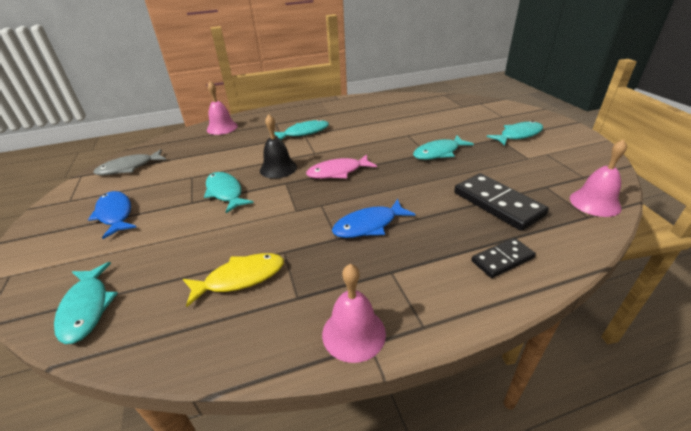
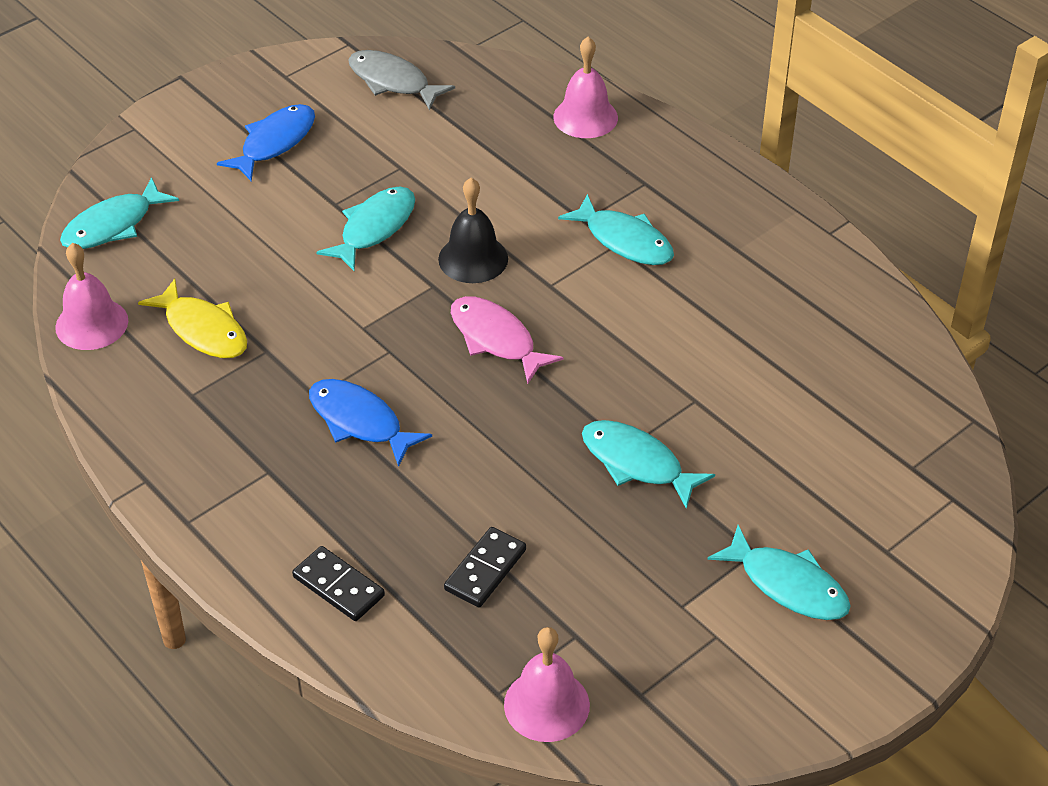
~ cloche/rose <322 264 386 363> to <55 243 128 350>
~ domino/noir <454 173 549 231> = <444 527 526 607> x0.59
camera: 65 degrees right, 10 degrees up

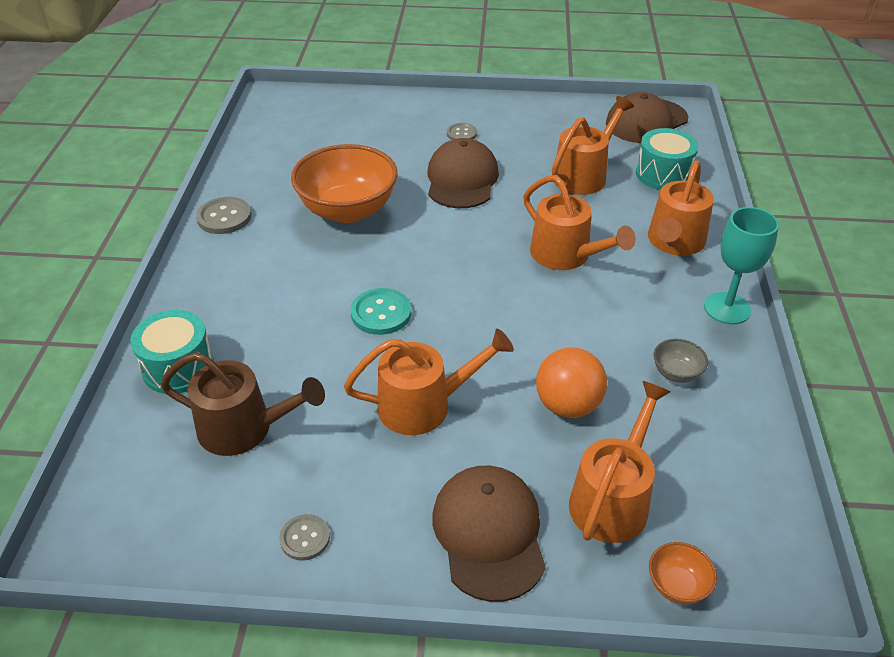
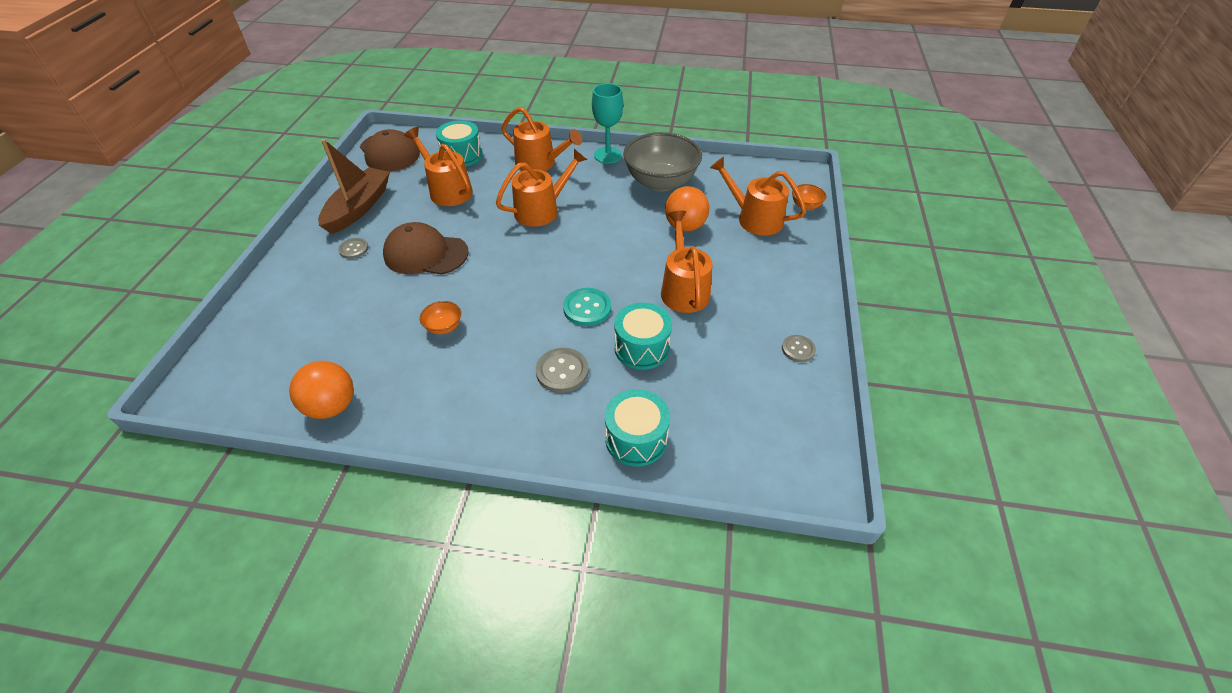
+ balle/orange <289 361 354 419>
+ bateau/marron <318 139 390 234>
~ bol/orange <291 144 398 223> = <420 301 461 334> x0.42
~ bouton/gris <196 197 252 234> to <536 348 589 393>
+ tambour/turquoise <614 303 672 370>
~ bol/gris <653 339 708 383> = <623 132 702 192> x2.38
- arrosoir/marron <160 352 325 456>
- casquette/marron <432 466 546 602>
camera: 85 degrees left, 5 degrees up

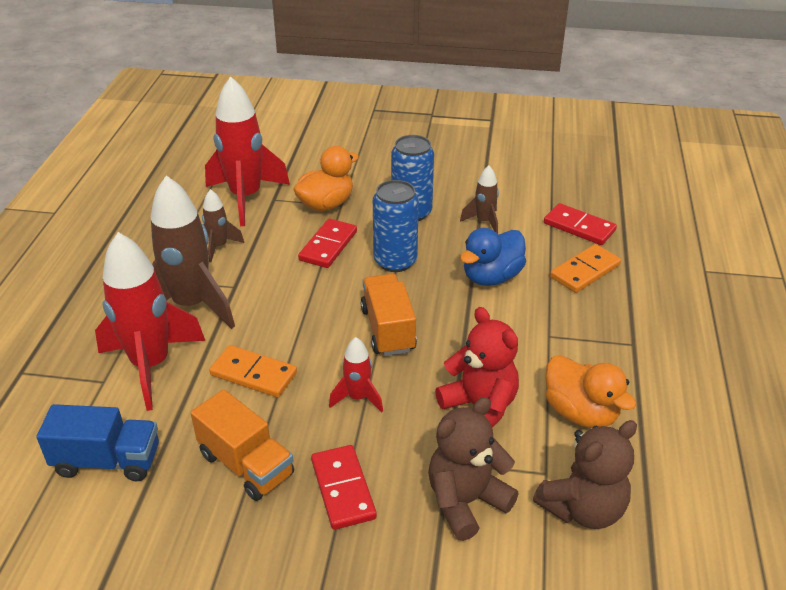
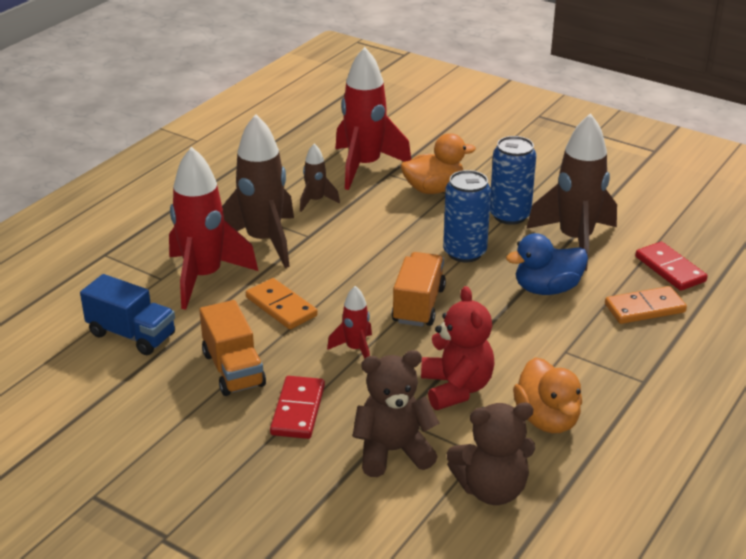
~ fusée/marron <460 165 499 234> = <526 113 617 271> x2.05
- domino/rouge <298 219 357 268>
camera: 25 degrees right, 5 degrees down

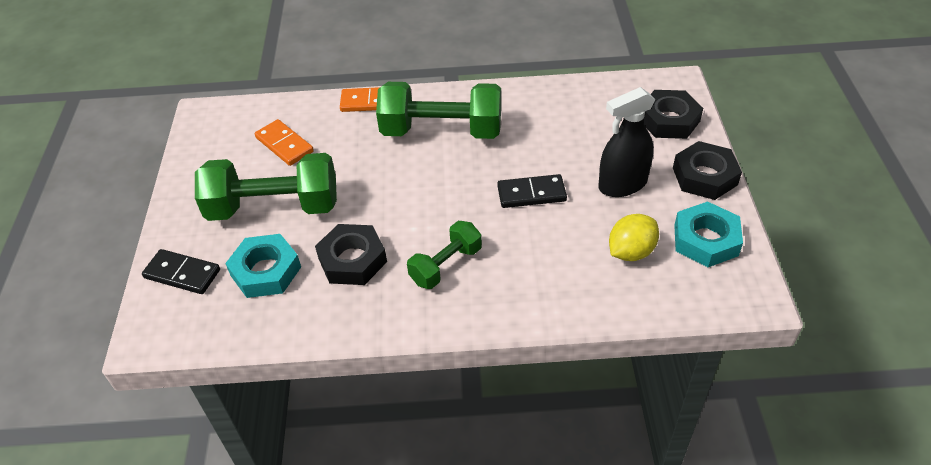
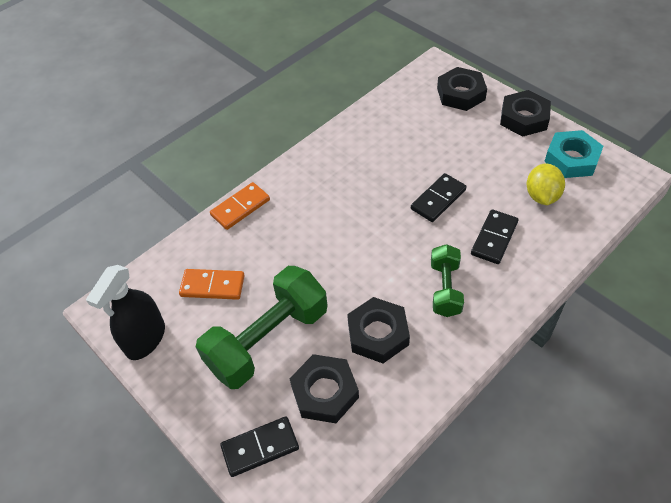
~ vaporisateur/noir <598 87 655 197> to <86 265 165 360>
~ écrou/turquoise <225 234 301 298> to écrou/noir <290 354 359 423>
+ domino/noir <471 209 518 264>
- haltère/vert <376 82 501 139>
camera: 40 degrees left, 5 degrees up

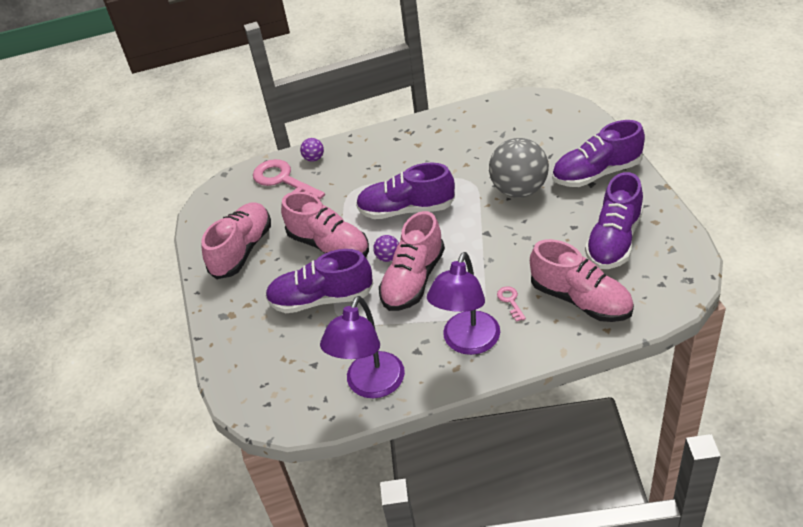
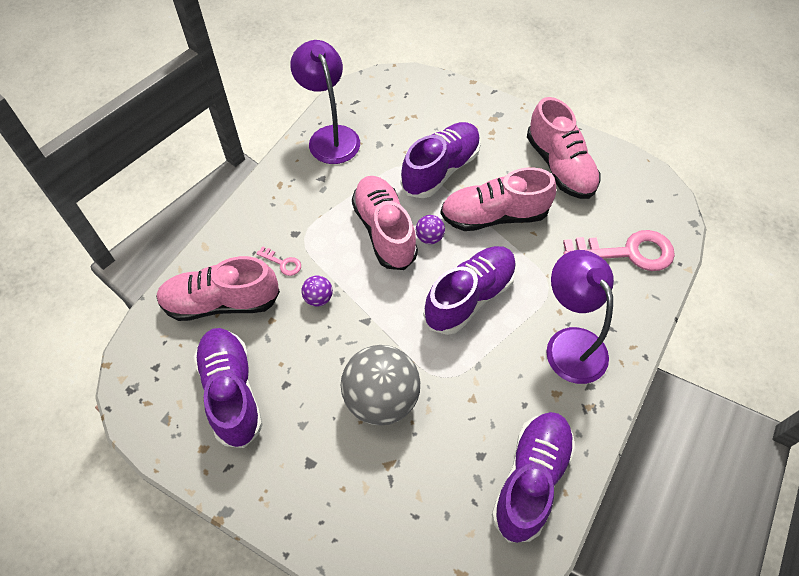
~ balle/violet <300 138 324 162> to <301 276 333 307>
~ chaussure/violet <552 120 645 187> to <492 412 575 543>
~ lampe/violet <427 252 500 355> to <546 250 614 384>
camera: 130 degrees right, 15 degrees up

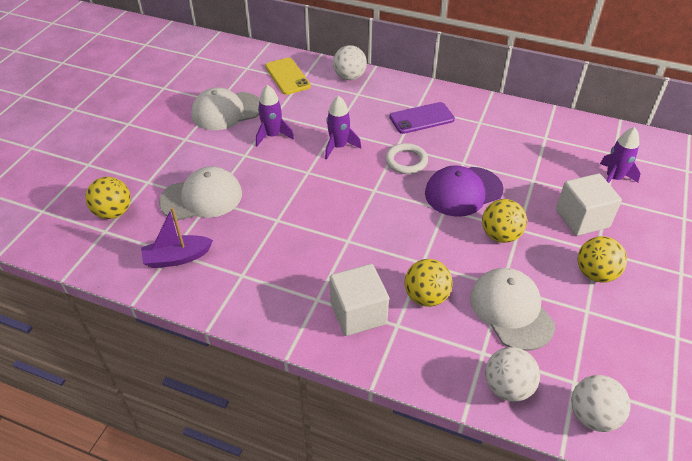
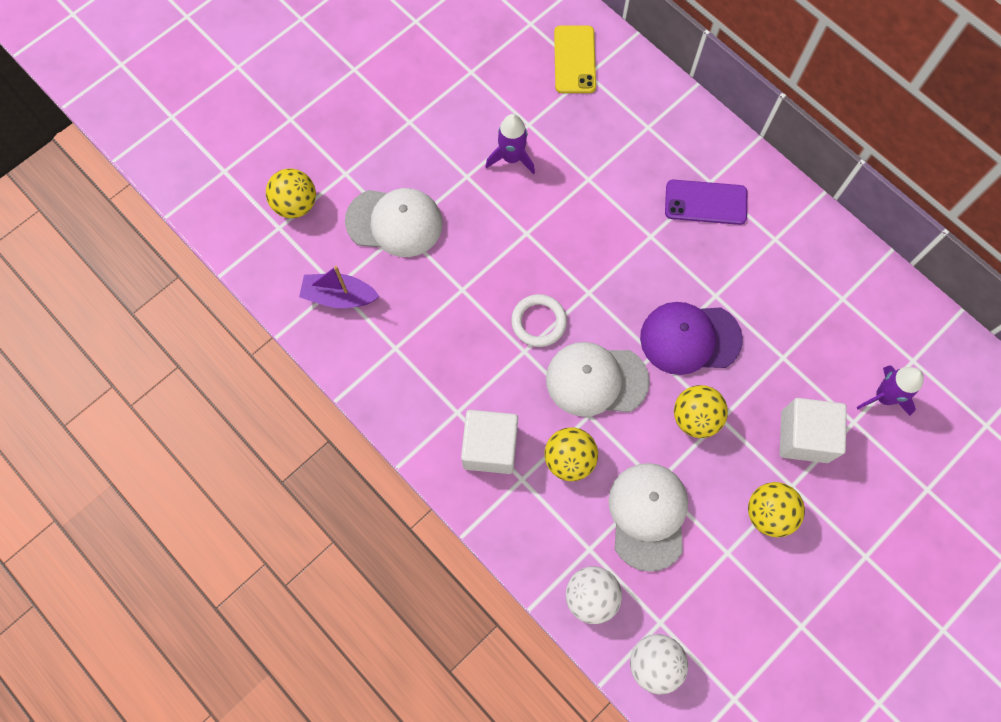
~ anneau/blanc <385 143 428 174> to <511 294 567 347>
~ casquette/blanc <191 88 259 130> to <546 342 650 417>
- fusée/violet <325 95 361 159>
- balle/blanc <333 45 367 80>
camera: 25 degrees right, 25 degrees up

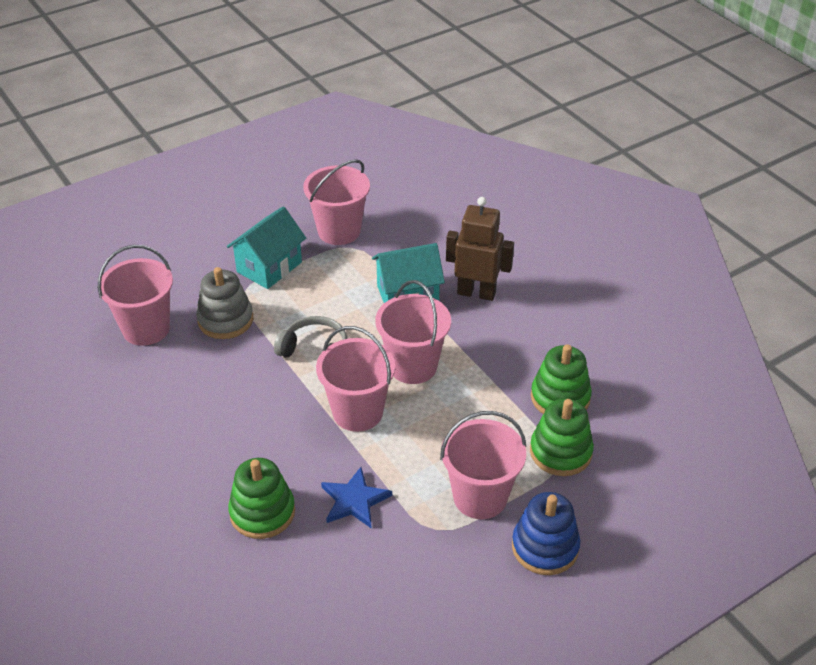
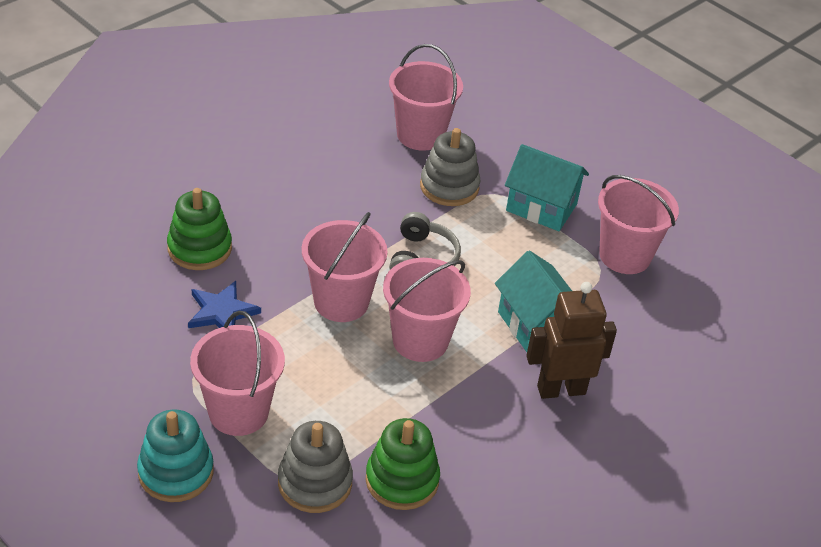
~ jouet à empiler/bleu <512 492 580 575> to jouet à empiler/turquoise <137 409 213 502>
~ jouet à empiler/vert <530 399 594 476> to jouet à empiler/gris <278 421 353 513>
~ robot/marron <446 197 514 301> = <526 282 617 399> 105 degrees counterclockwise
camera: 75 degrees right, 0 degrees up

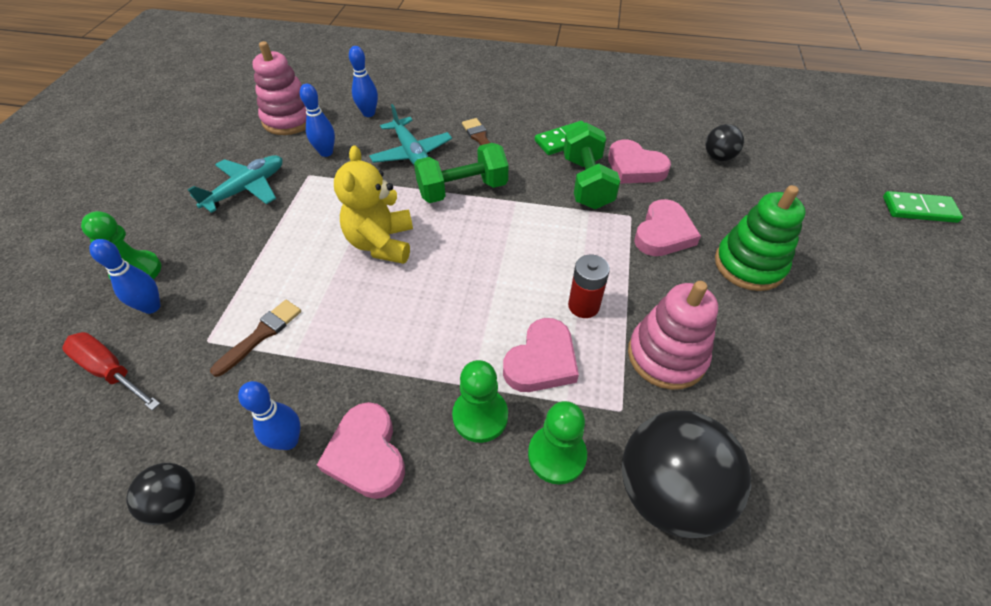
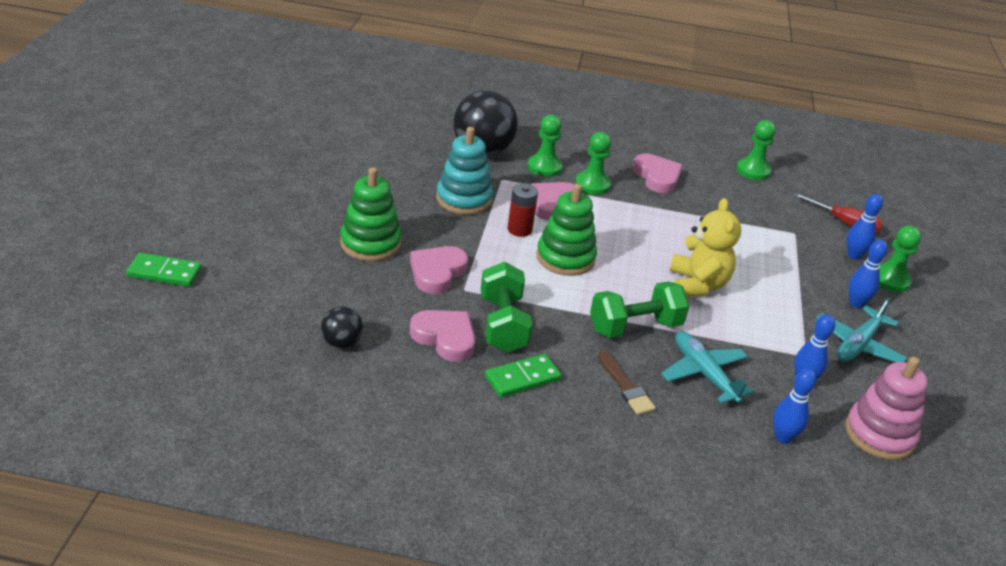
~ jouet à empiler/rose <628 281 718 390> to jouet à empiler/turquoise <436 127 493 215>
+ jouet à empiler/vert <536 184 597 276>
~ balle/noir <126 463 196 525> to pion/vert <737 120 776 180>
~ quille/bleu <238 381 301 450> to <849 240 888 308>
- pinceau/marron <210 300 301 377>
camera: 175 degrees right, 15 degrees down

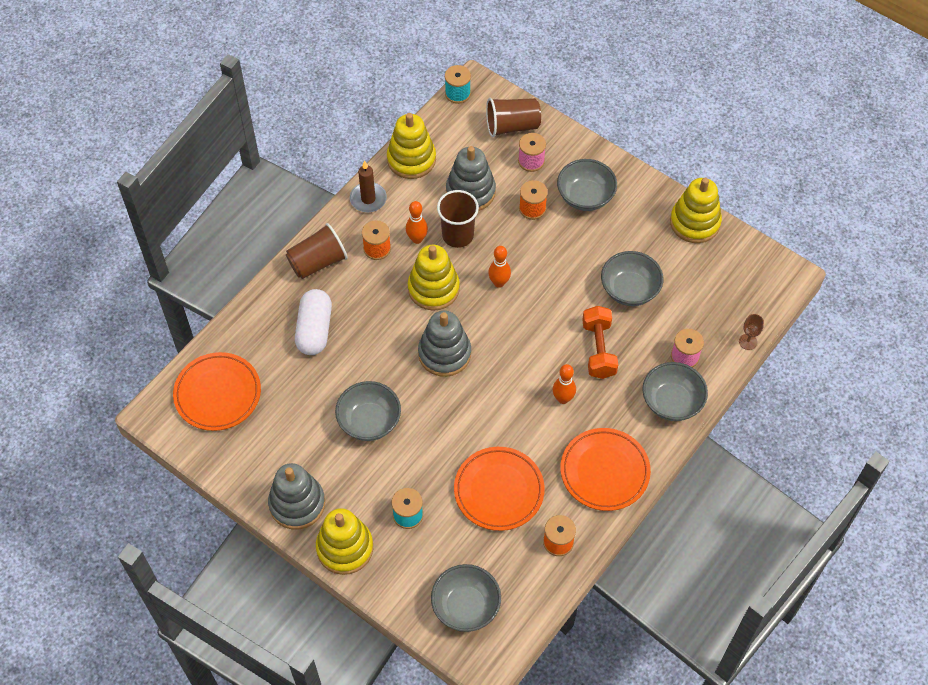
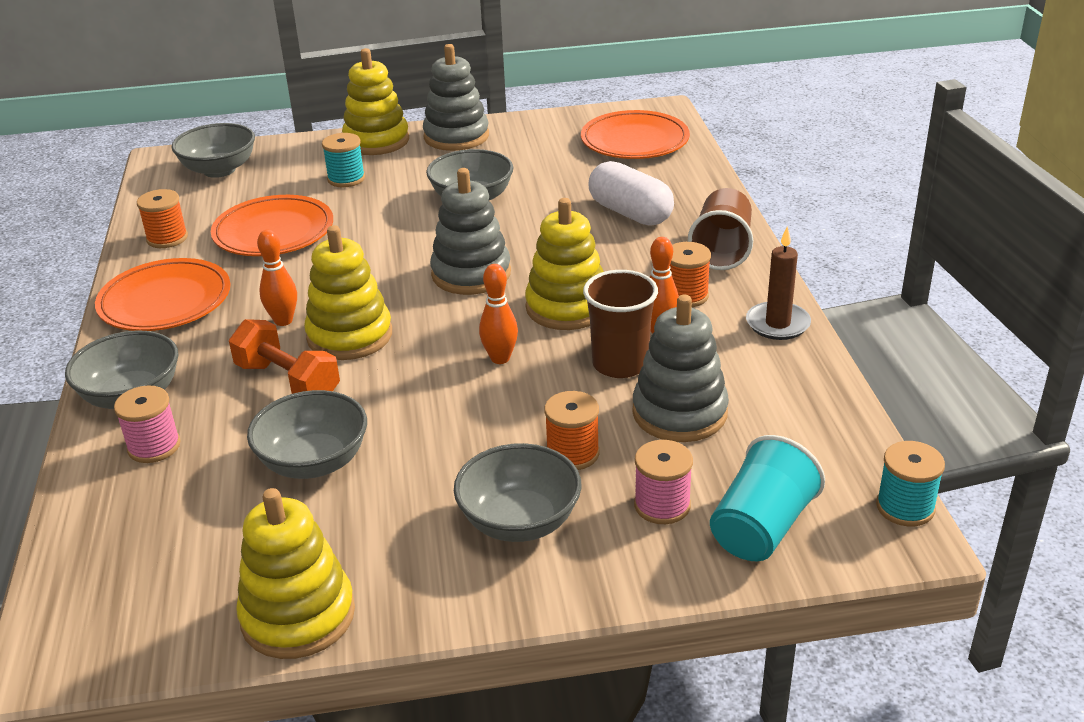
~ jouet à empiler/jaune <387 113 436 179> to <304 225 392 360>
~ gobelet/marron <486 98 541 137> to gobelet/turquoise <710 435 825 562>
- verre à pied/marron <739 314 764 350>
camera: 135 degrees right, 25 degrees down

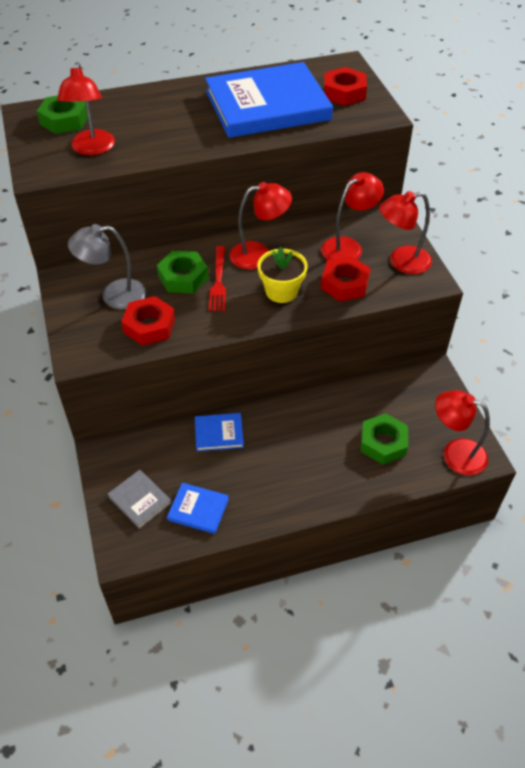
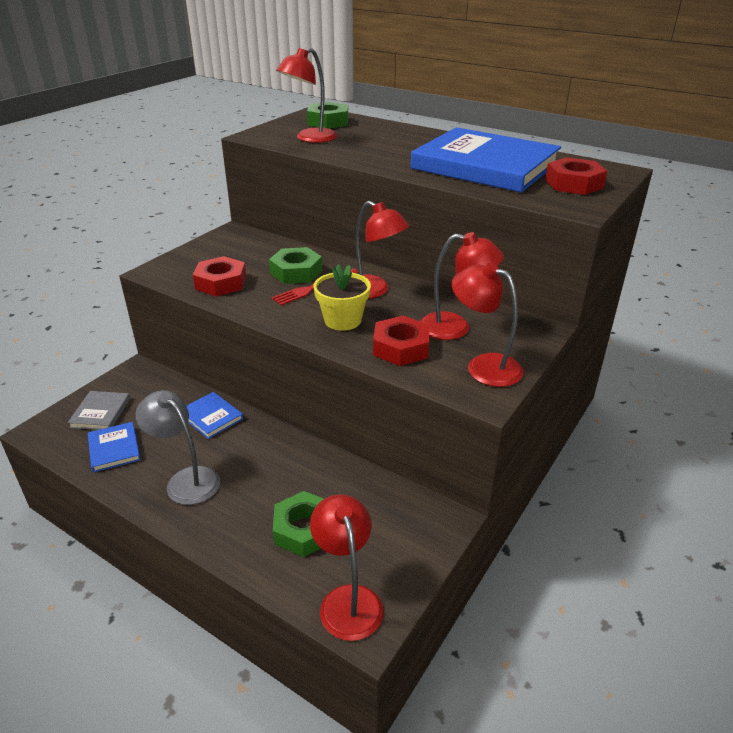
~ lampe/gris <68 224 146 309> to <136 390 220 505>
camera: 50 degrees right, 15 degrees down

